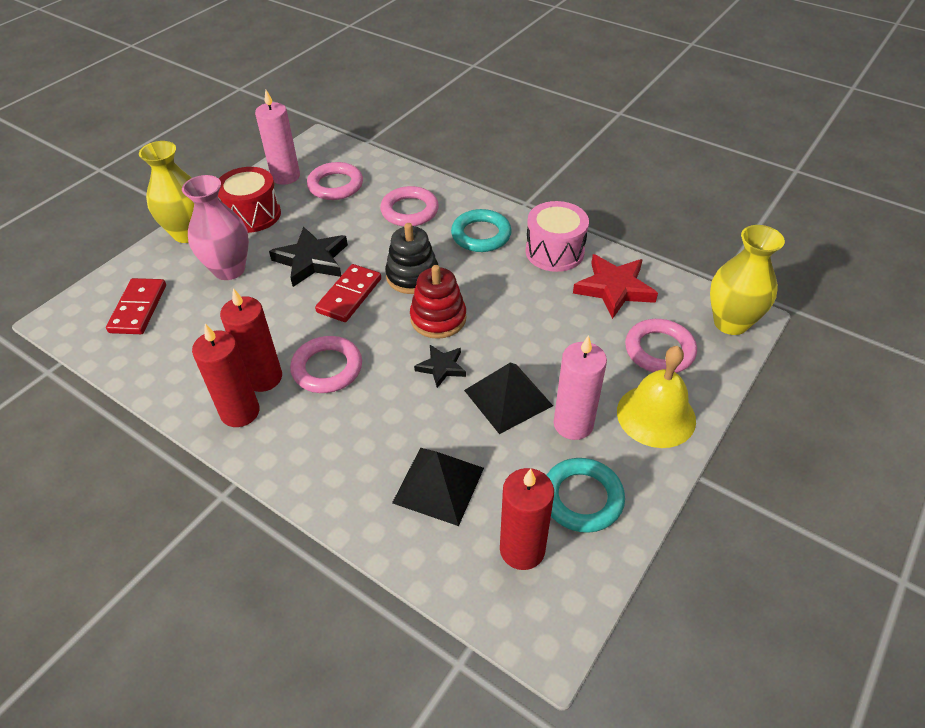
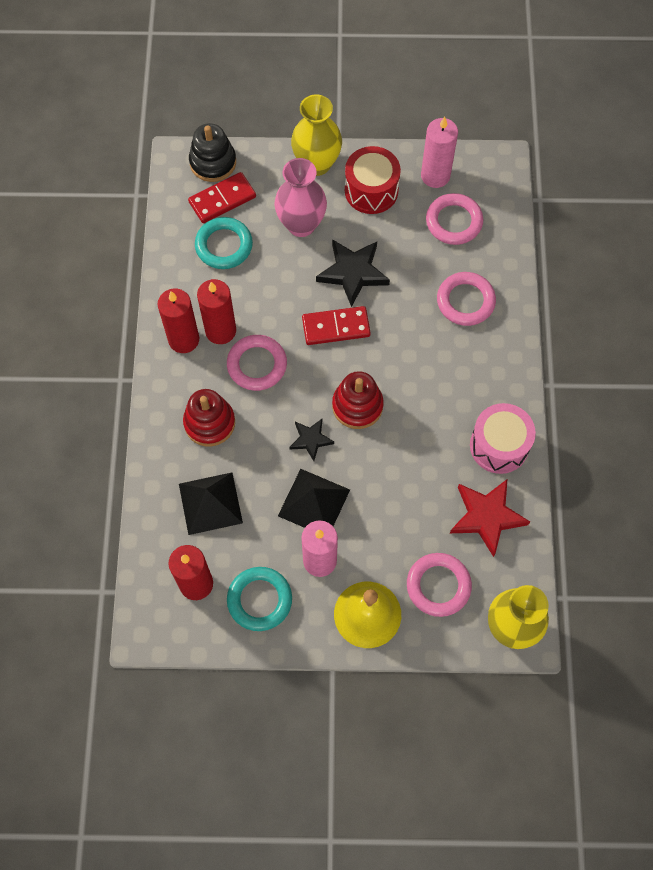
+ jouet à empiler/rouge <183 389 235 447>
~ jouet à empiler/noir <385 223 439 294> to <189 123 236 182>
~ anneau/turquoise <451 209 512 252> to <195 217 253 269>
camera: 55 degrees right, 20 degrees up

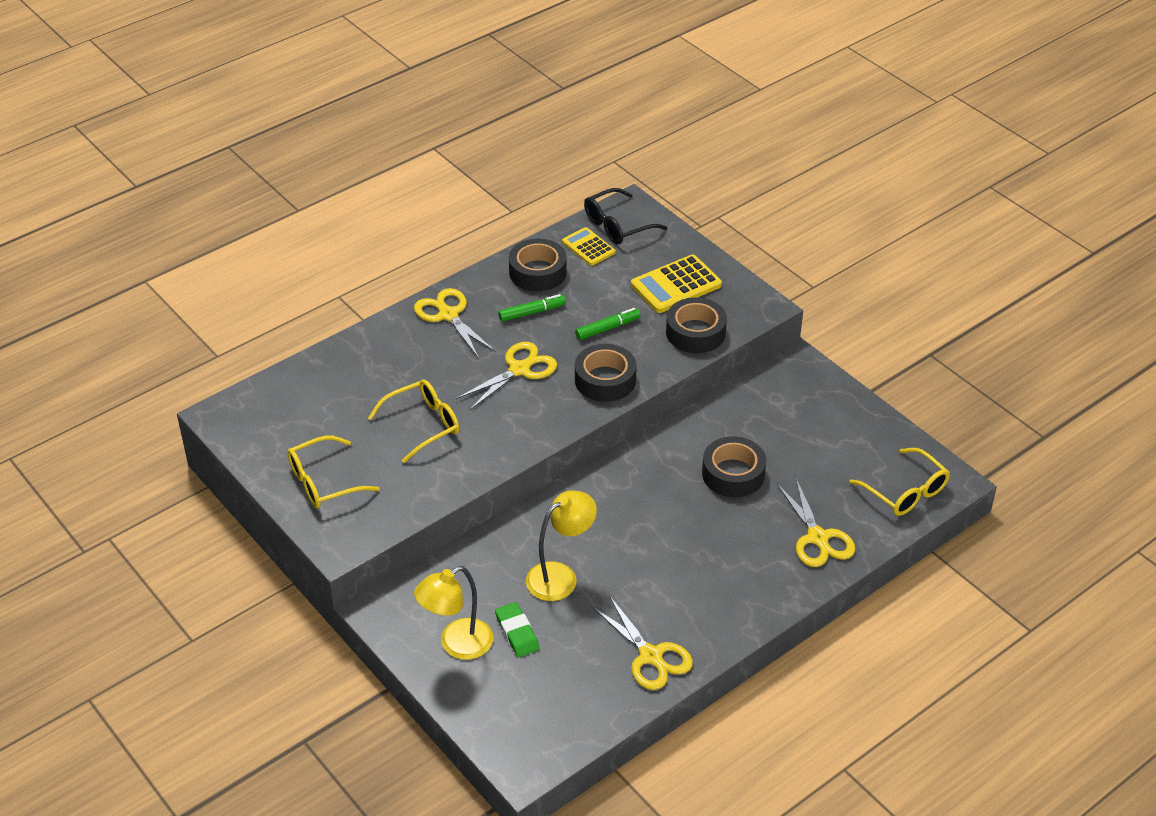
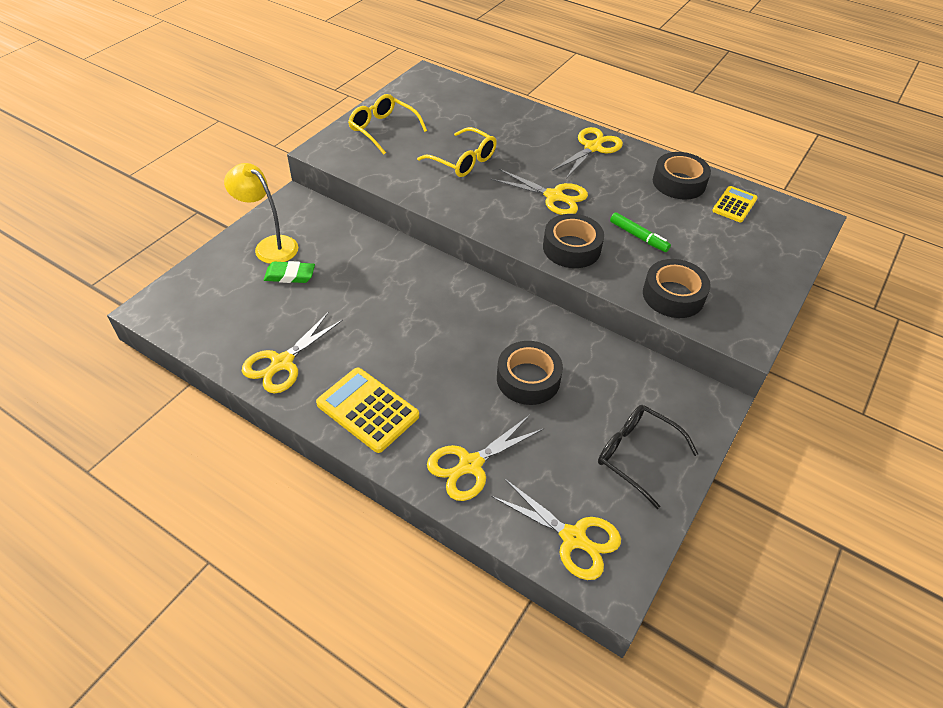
~ gomme/vert <495 602 540 657> = <264 261 315 283> 45 degrees clockwise
~ calculatrice/jaune <631 255 722 313> to <316 368 419 453>
~ lunettes/jaune <849 448 950 516> to ciseaux/jaune <491 479 621 580>
~ lunettes/noir <584 188 668 244> to <598 405 698 509>
- feutre/vert <498 294 566 322>
- lampe/jaune <526 490 597 601>
camera: 70 degrees right, 5 degrees up

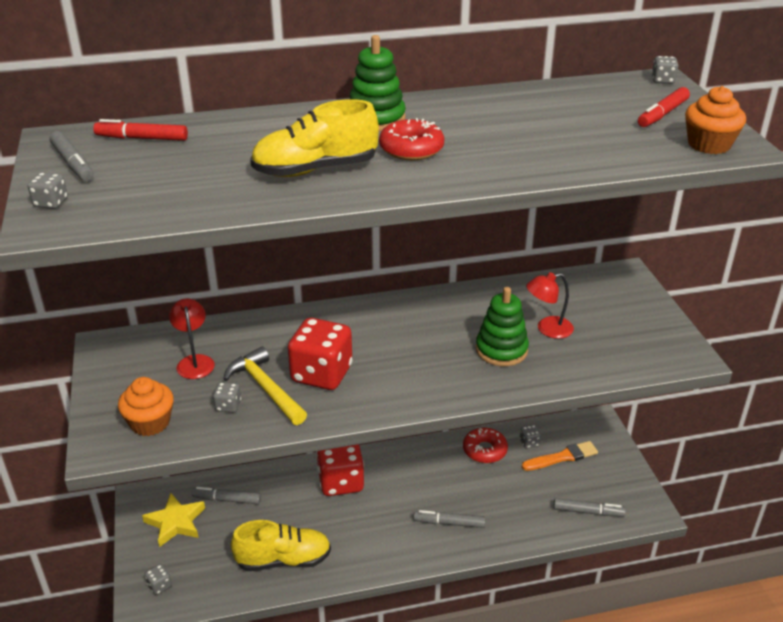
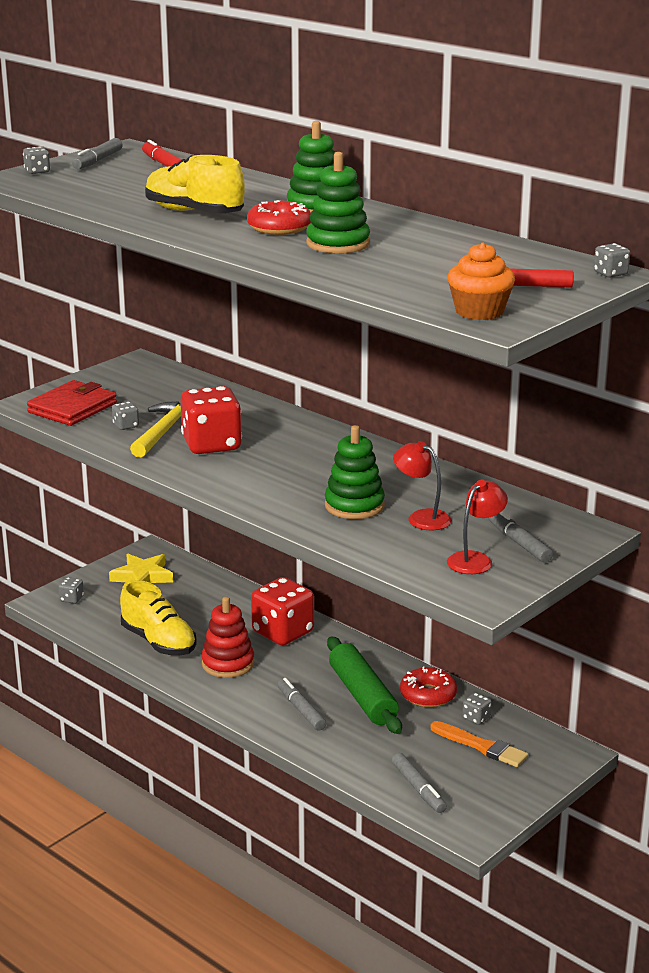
~ muffin/orange <118 377 174 436> to portefeuille/rouge <27 380 117 426>
+ jouet à empiler/rouge <201 597 254 678>
+ jouet à empiler/vert <306 152 370 254>
+ rouleau à pâtisserie/vert <327 637 402 734>
~ lampe/rouge <169 298 215 379> to <447 480 508 574>
~ feutre/gris <191 487 261 504> to <489 511 553 563>
camera: 55 degrees right, 10 degrees down

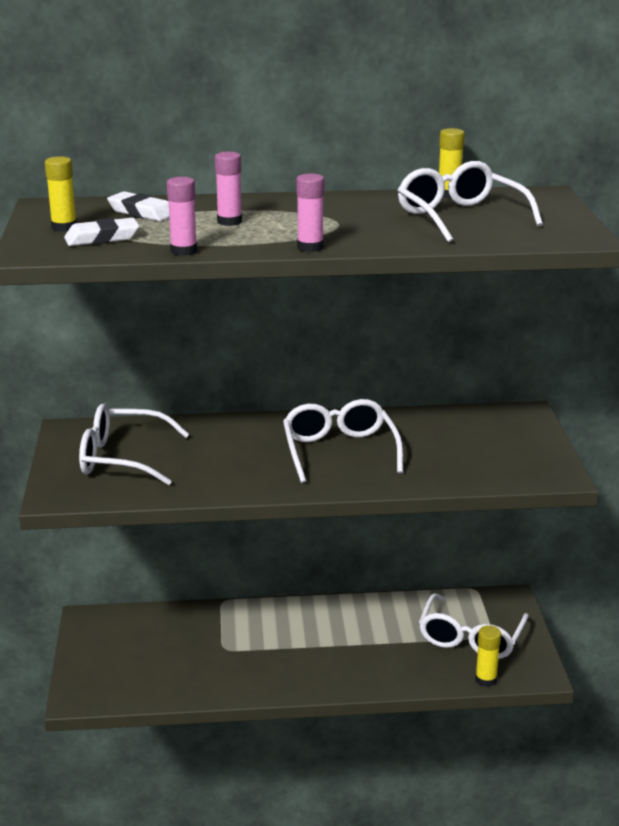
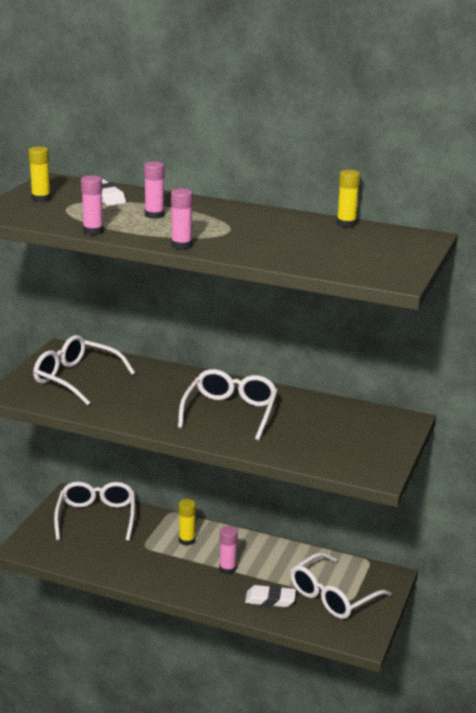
~ lunettes/blanc <398 161 543 243> to <54 482 135 541>
~ bâton de colle/jaune <475 625 501 687> to <179 499 196 546>
+ bâton de colle/rose <219 526 238 574>
~ gomme/blanc <64 218 139 246> to <245 585 296 607>
camera: 25 degrees right, 0 degrees up

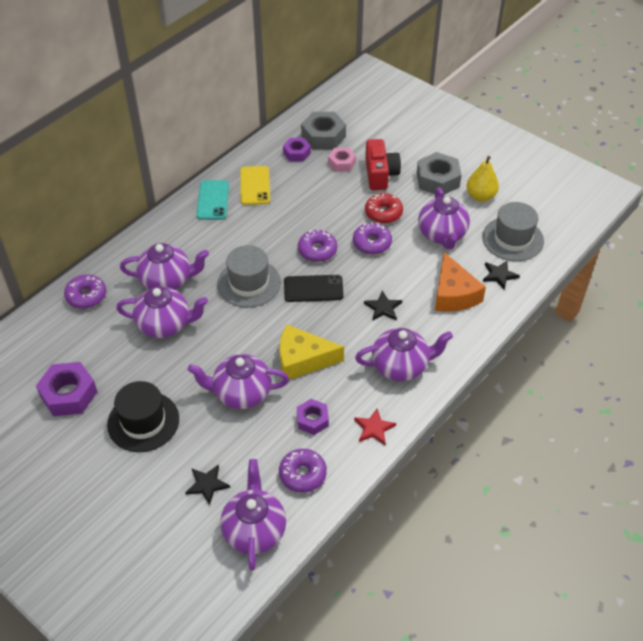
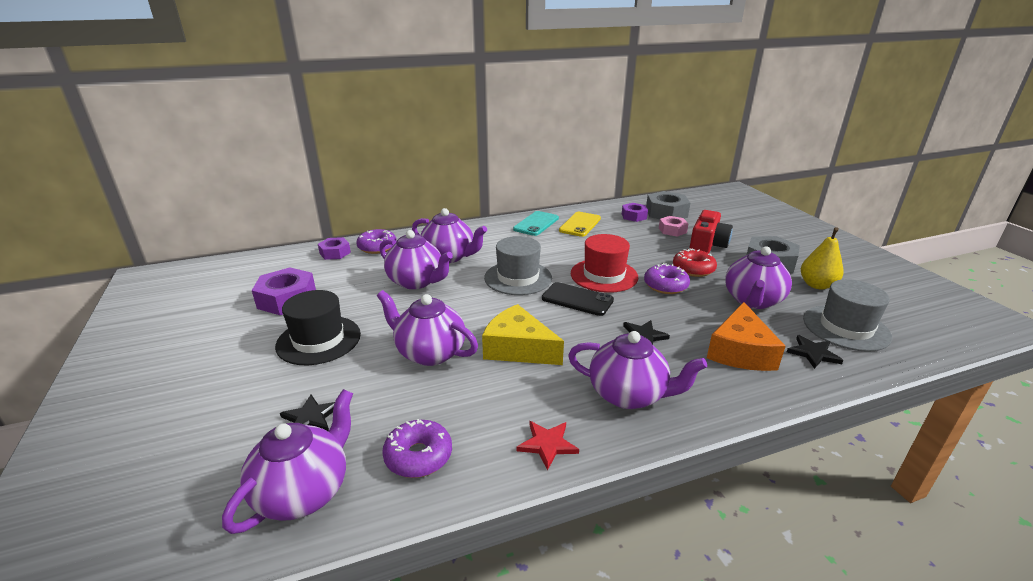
~ écrou/violet <297 399 329 435> to <318 237 351 260>
~ beignet/violet <298 229 337 262> to chapeau/rouge <571 234 638 293>
camera: 30 degrees right, 20 degrees down

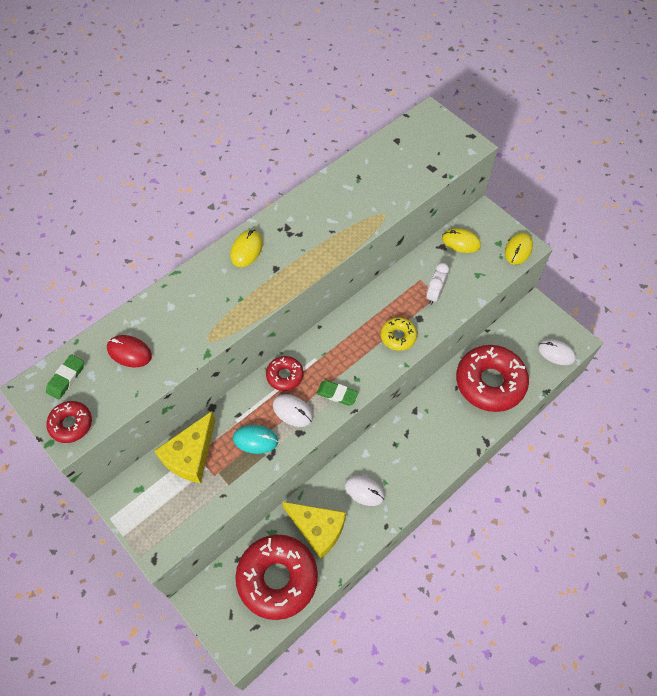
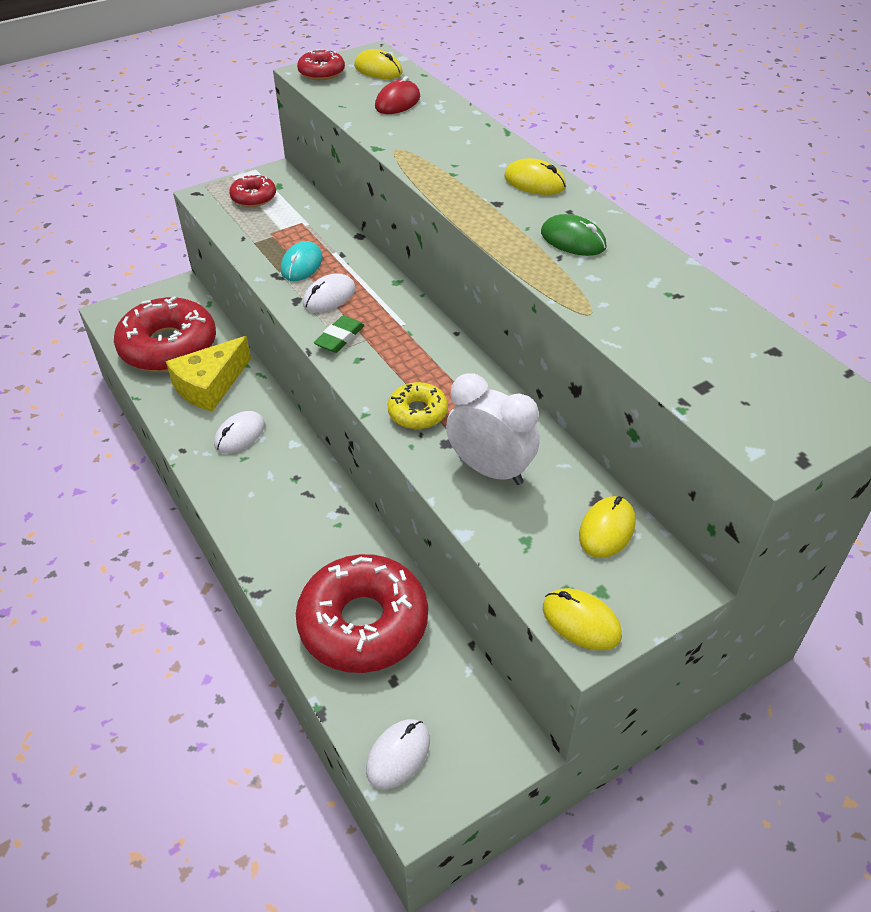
~ beignet/rouge <266 356 303 391> to <229 174 276 207>
~ gomme/vert <46 354 84 399> to souris/jaune <354 49 403 79>
~ réveil/blanc <426 263 449 305> = <446 373 540 485> x1.56
+ souris/vert <541 214 607 256>
- fromage/jaune <154 411 215 483>
camera: 100 degrees right, 15 degrees down

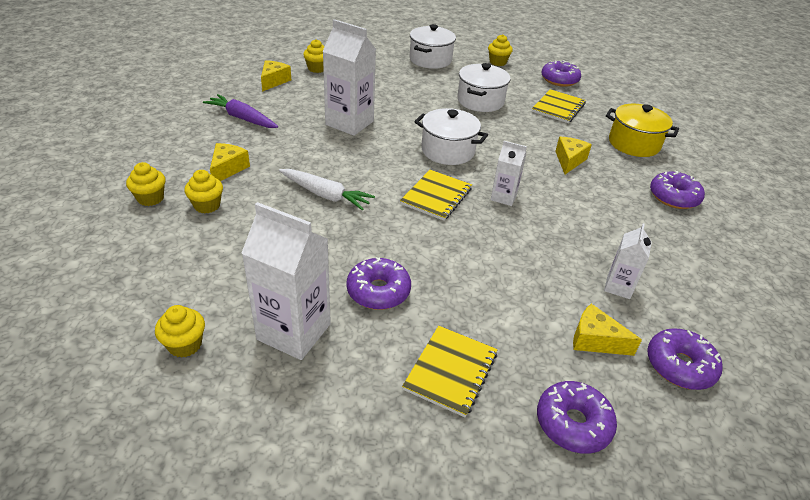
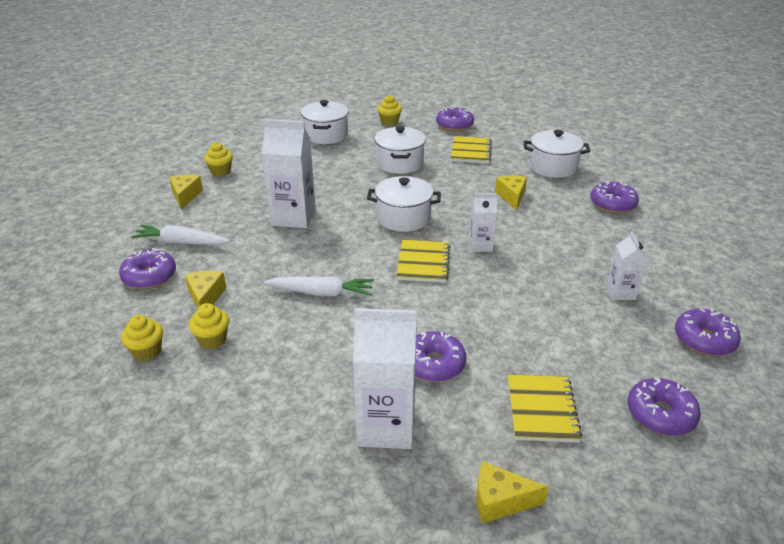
+ beignet/violet <119 248 176 289>
~ carotte/violet <203 94 278 128> to carotte/blanc <131 225 230 245>
~ fromage/jaune <573 304 642 356> to <476 461 549 523>
~ marmite/jaune <606 104 679 157> to marmite/blanc <524 130 590 178>
- muffin/jaune <155 305 205 358>
camera: 20 degrees left, 5 degrees down

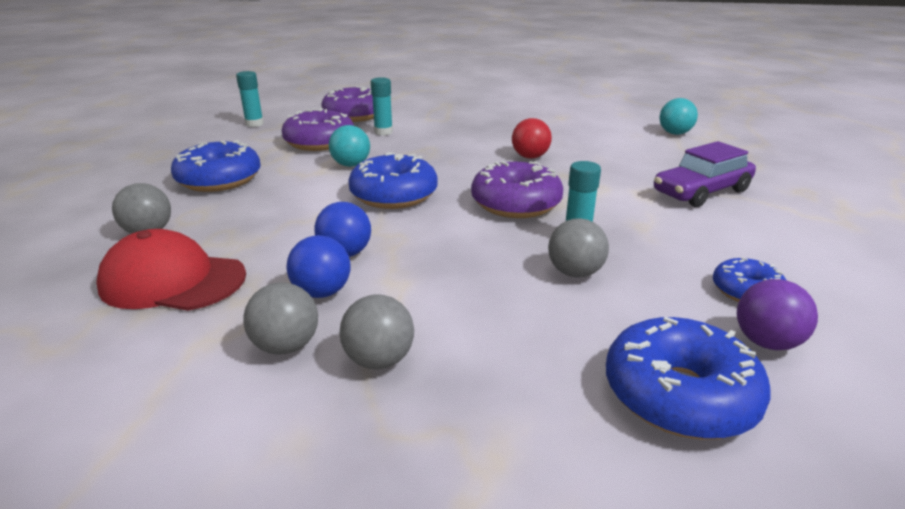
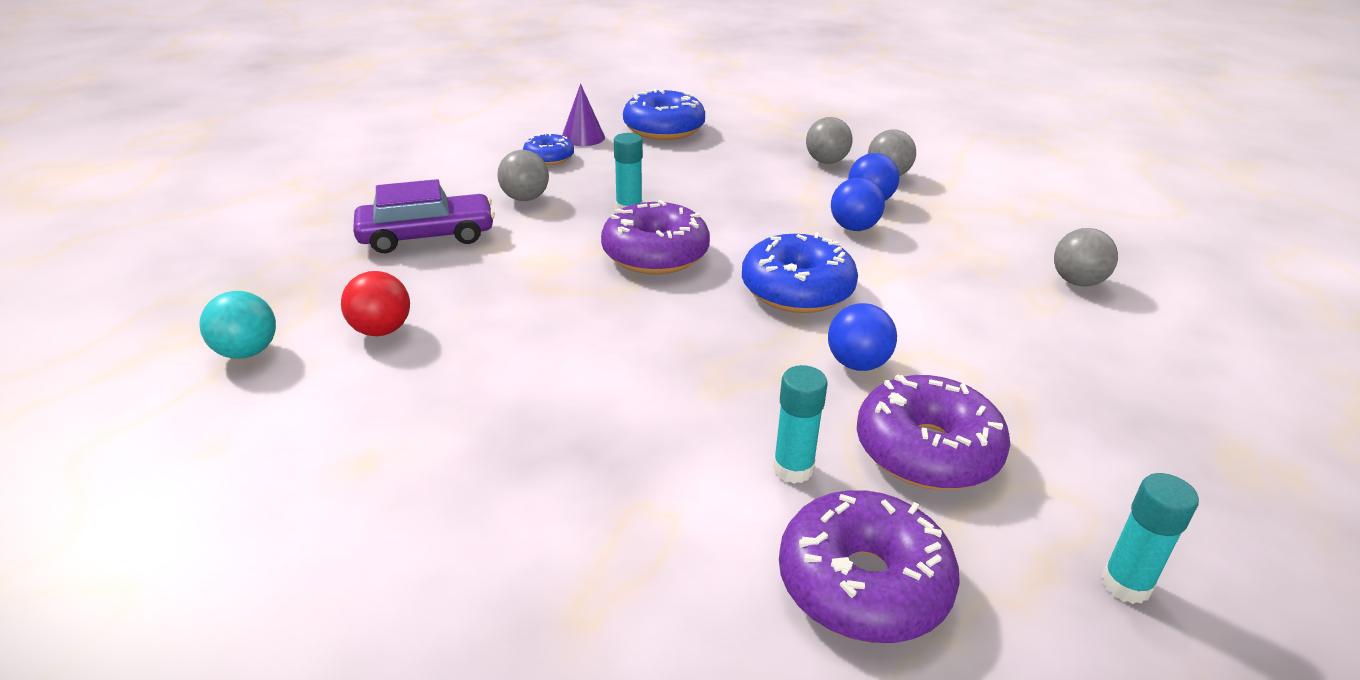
~ balle/rouge <512 118 552 159> to <341 271 410 336>
~ balle/gris <548 218 609 277> to <497 150 549 201>
~ balle/violet <737 279 818 350> to cône/violet <562 84 605 146>
~ balle/turquoise <329 125 370 167> to balle/bleu <828 303 897 371>
- casquette/rouge <96 229 246 311>
- beignet/bleu <171 140 261 192>
camera: 165 degrees left, 5 degrees up

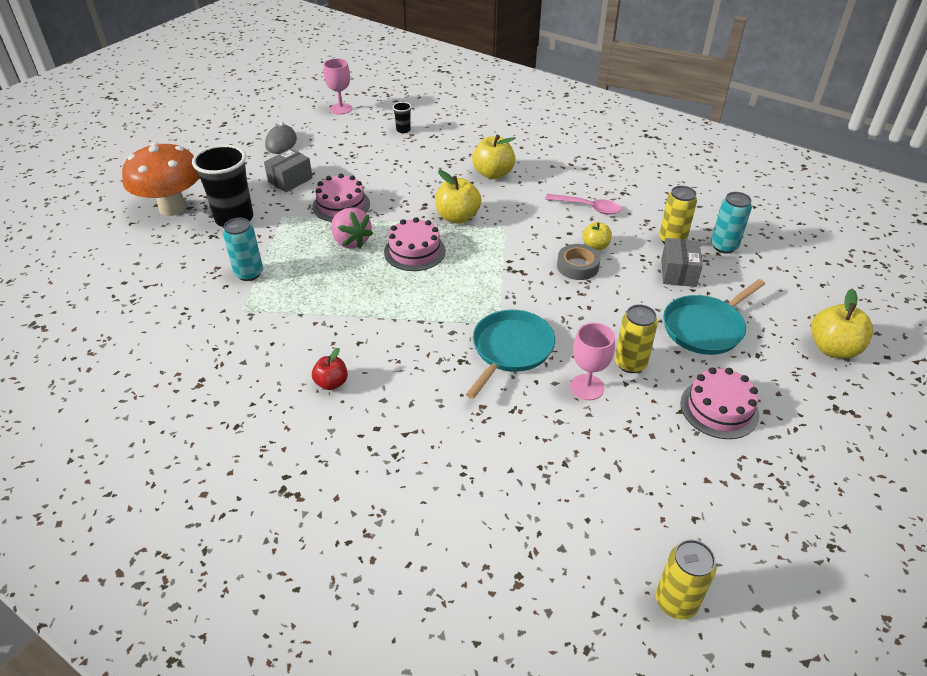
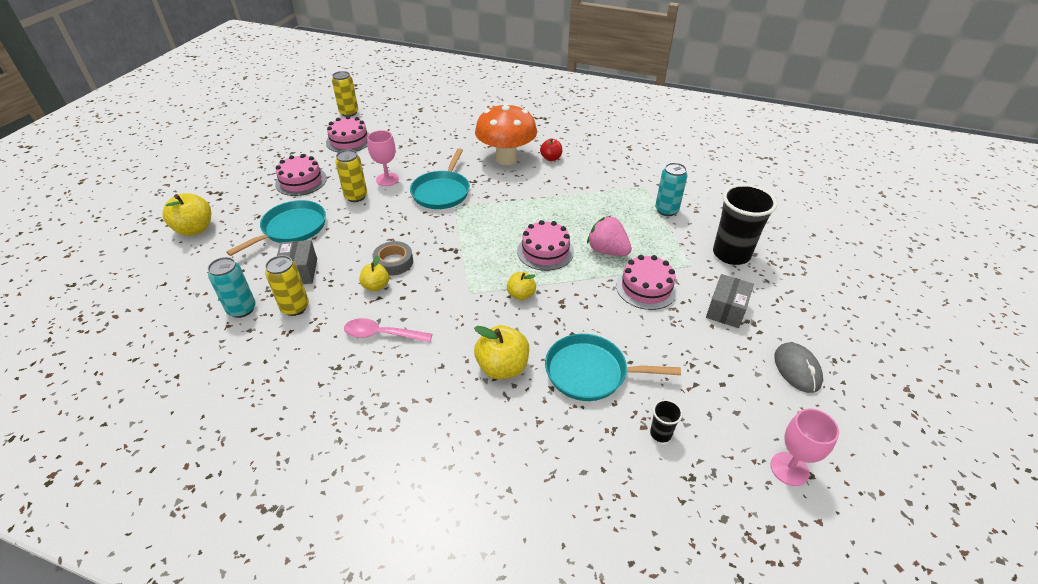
+ gâteau/rose <326 116 370 152>
~ champignon/orange <122 142 200 216> to <475 103 537 165>
~ pomme/jaune <435 170 481 224> = <507 272 536 300> x0.61
+ poêle/turquoise <545 334 681 401>
camera: 165 degrees right, 0 degrees up

